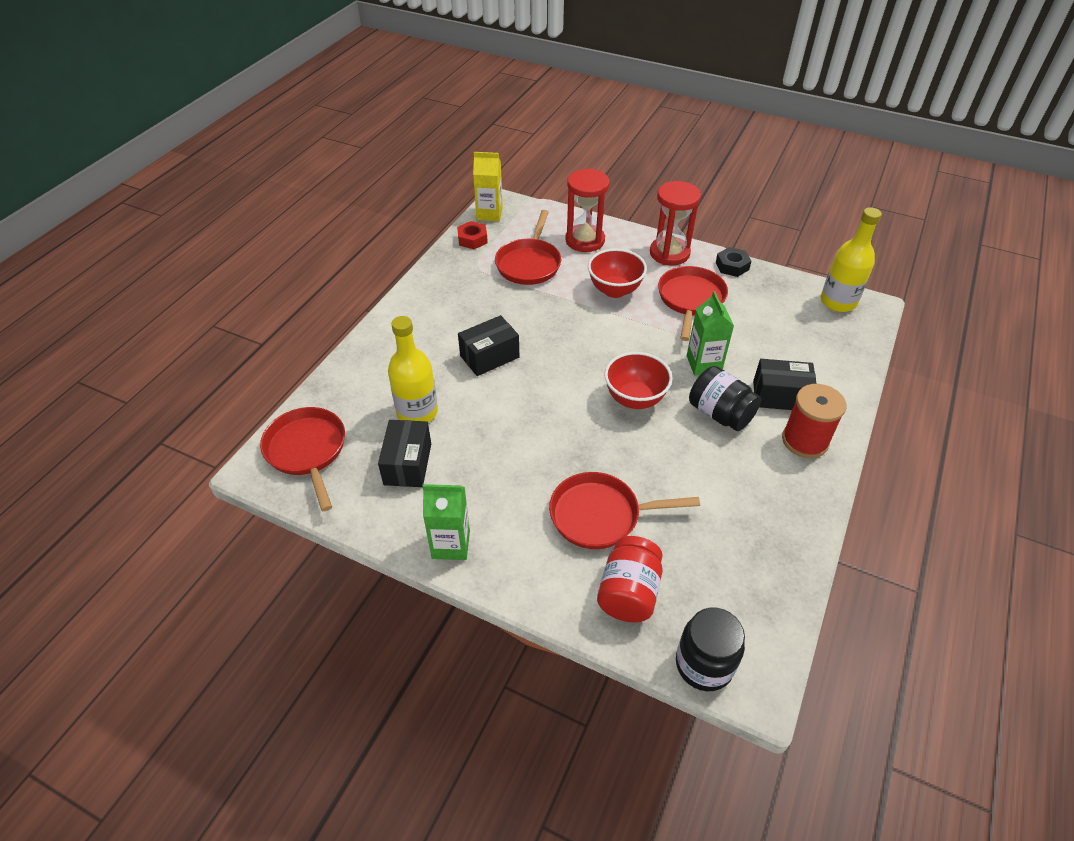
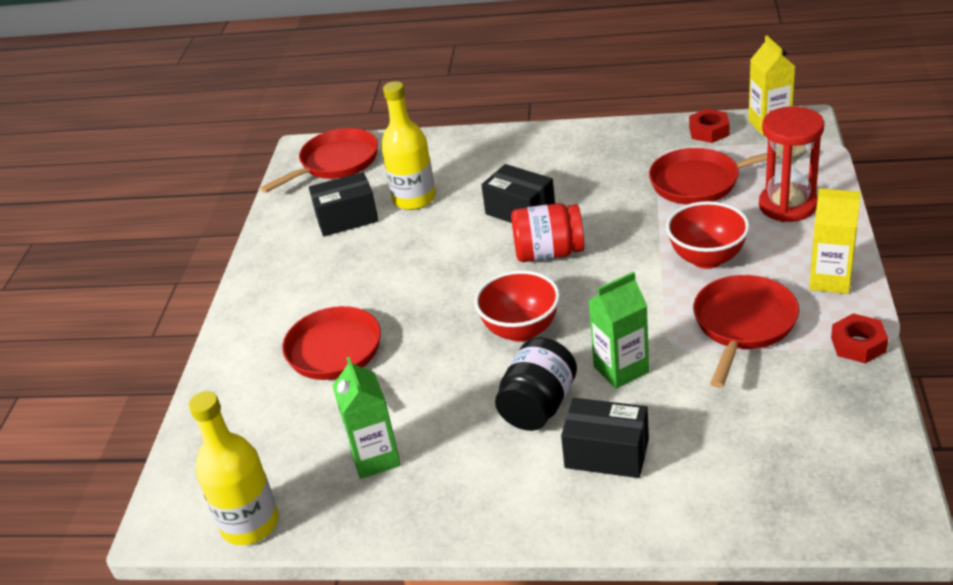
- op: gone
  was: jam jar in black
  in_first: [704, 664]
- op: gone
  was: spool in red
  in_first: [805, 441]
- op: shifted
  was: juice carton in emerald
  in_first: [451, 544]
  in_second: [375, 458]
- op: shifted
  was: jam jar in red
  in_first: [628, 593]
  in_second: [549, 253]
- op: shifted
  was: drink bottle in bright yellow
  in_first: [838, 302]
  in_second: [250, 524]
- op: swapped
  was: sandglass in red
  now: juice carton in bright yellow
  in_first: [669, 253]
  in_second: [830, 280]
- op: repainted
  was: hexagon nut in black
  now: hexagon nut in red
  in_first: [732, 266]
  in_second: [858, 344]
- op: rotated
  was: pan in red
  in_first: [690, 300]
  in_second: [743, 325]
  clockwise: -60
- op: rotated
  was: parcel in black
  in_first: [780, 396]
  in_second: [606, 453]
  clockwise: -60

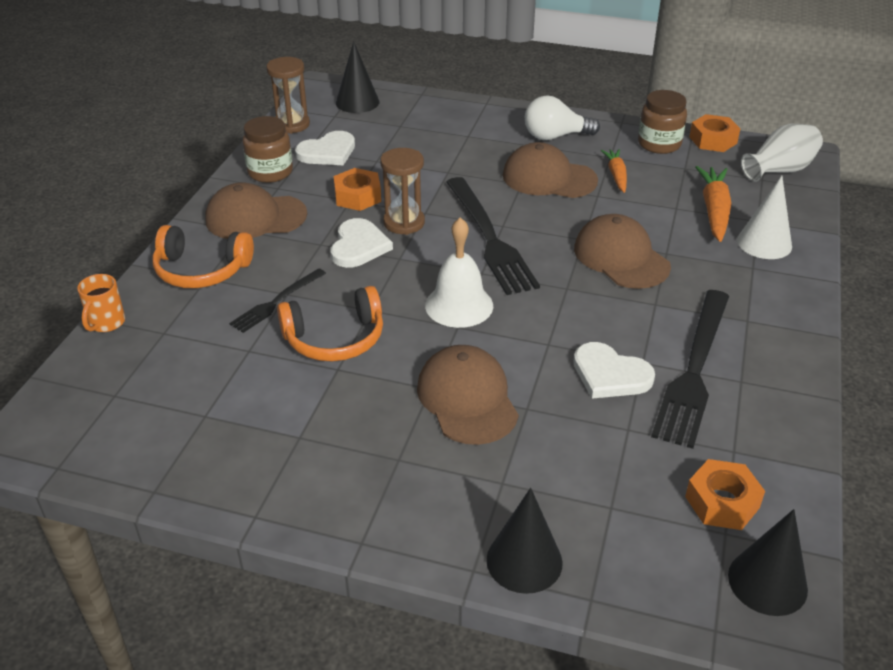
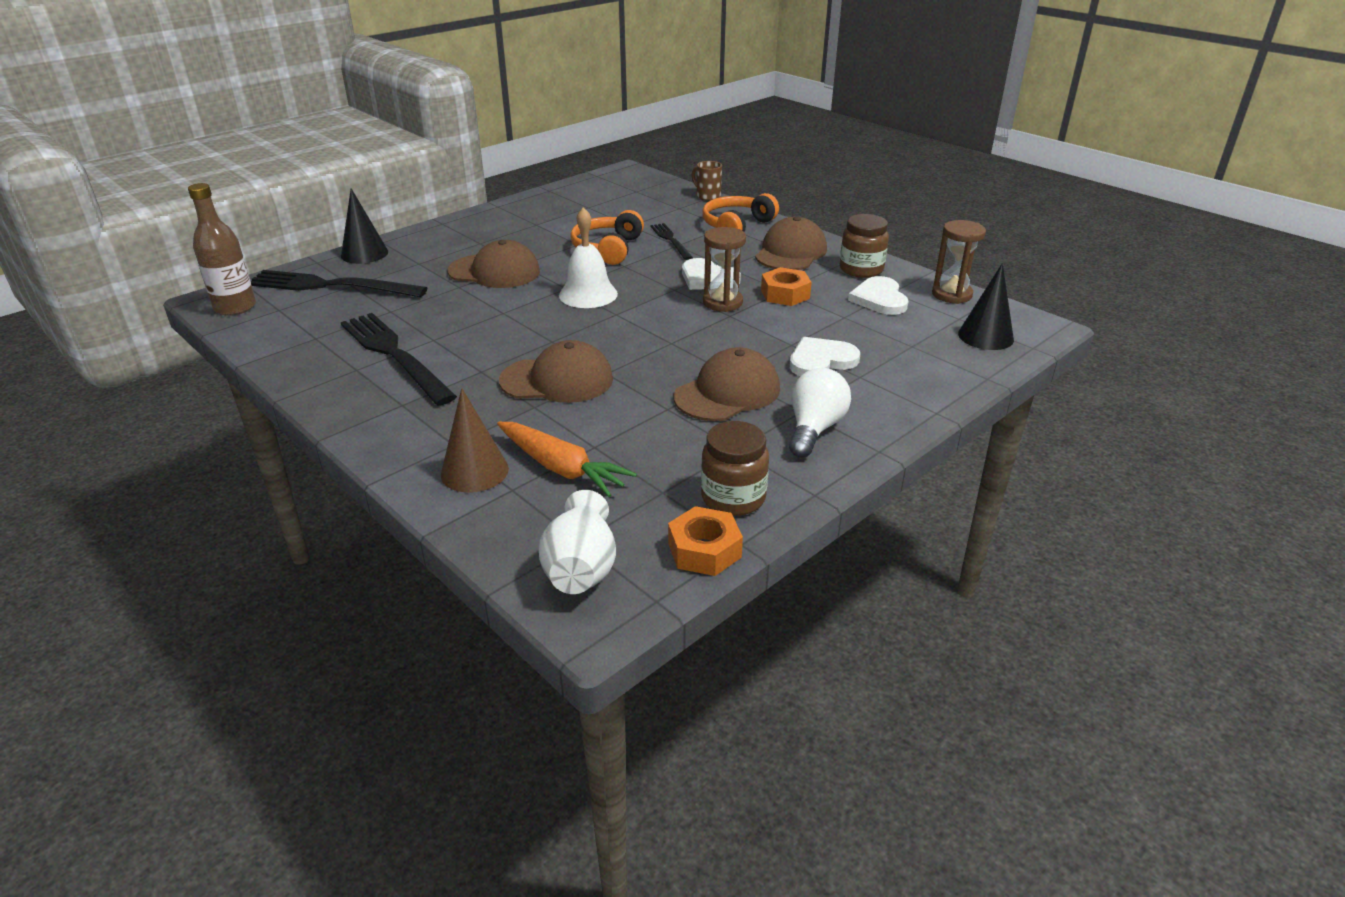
- op: gone
  was: root vegetable in orange-coloured
  in_first: [616, 175]
- op: gone
  was: hexagon nut in orange-coloured
  in_first: [722, 502]
- op: shifted
  was: fork in black
  in_first: [489, 238]
  in_second: [331, 286]
- op: shifted
  was: heart shape in pure white
  in_first: [610, 374]
  in_second: [821, 361]
- op: swapped
  was: solid cone in black
  now: drink bottle in dark brown
  in_first: [767, 582]
  in_second: [235, 307]
- op: repainted
  was: tea mug in orange-coloured
  now: tea mug in dark brown
  in_first: [106, 323]
  in_second: [707, 196]
- op: repainted
  was: solid cone in pure white
  now: solid cone in dark brown
  in_first: [764, 243]
  in_second: [474, 471]

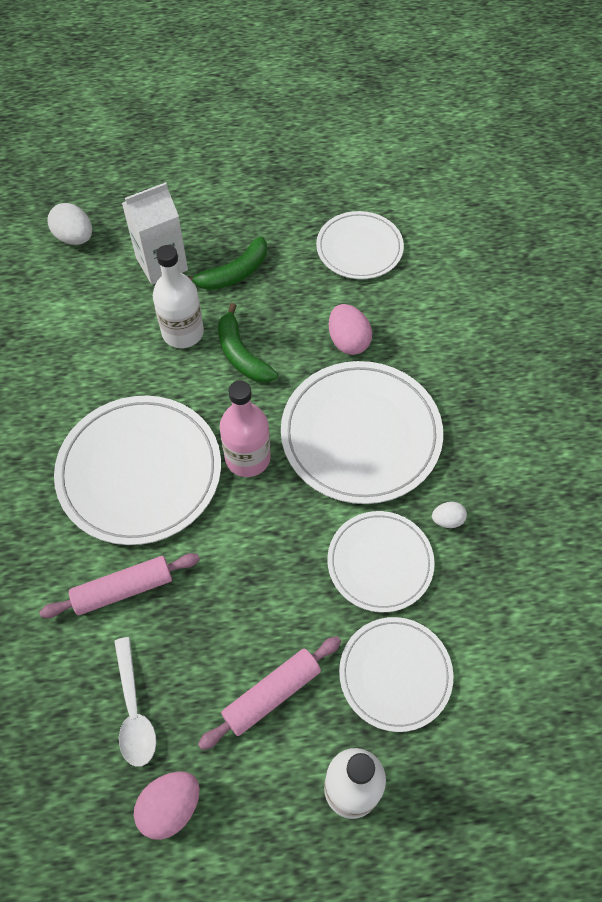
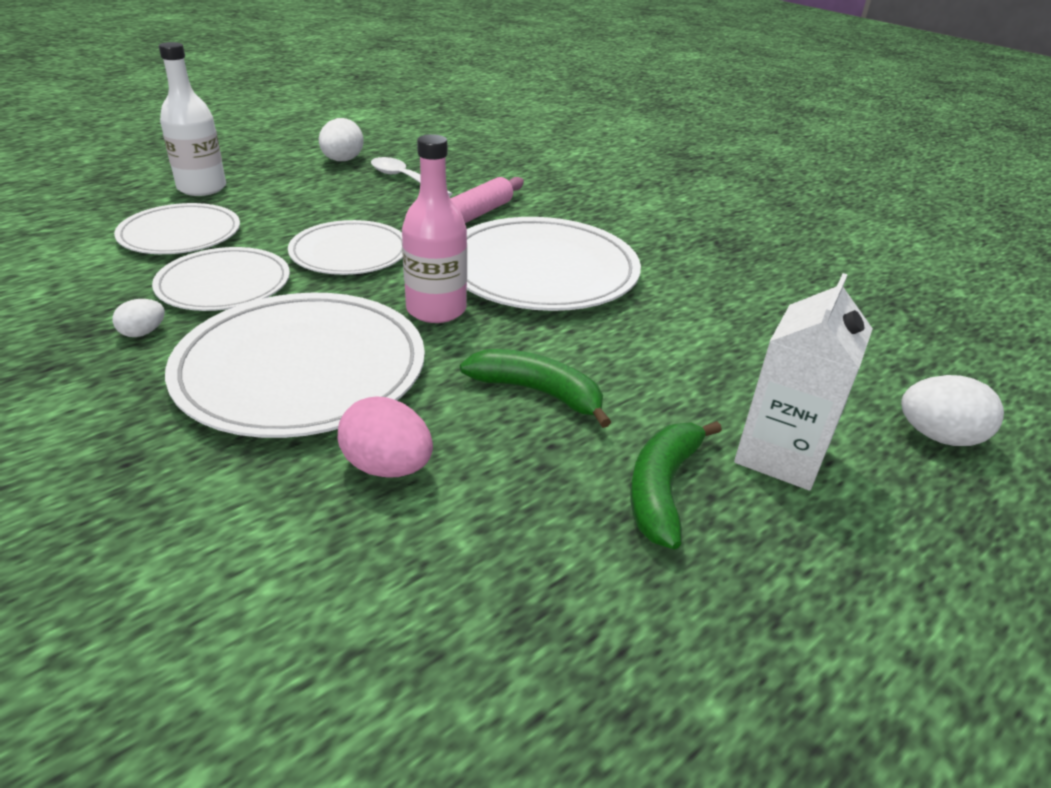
- op: gone
  was: drink bottle in pure white
  in_first: [183, 332]
- op: gone
  was: rolling pin in rose-pink
  in_first: [272, 694]
- op: shifted
  was: plate in pure white
  in_first: [359, 248]
  in_second: [349, 253]
- op: repainted
  was: egg shape in rose-pink
  now: egg shape in pure white
  in_first: [170, 807]
  in_second: [342, 160]

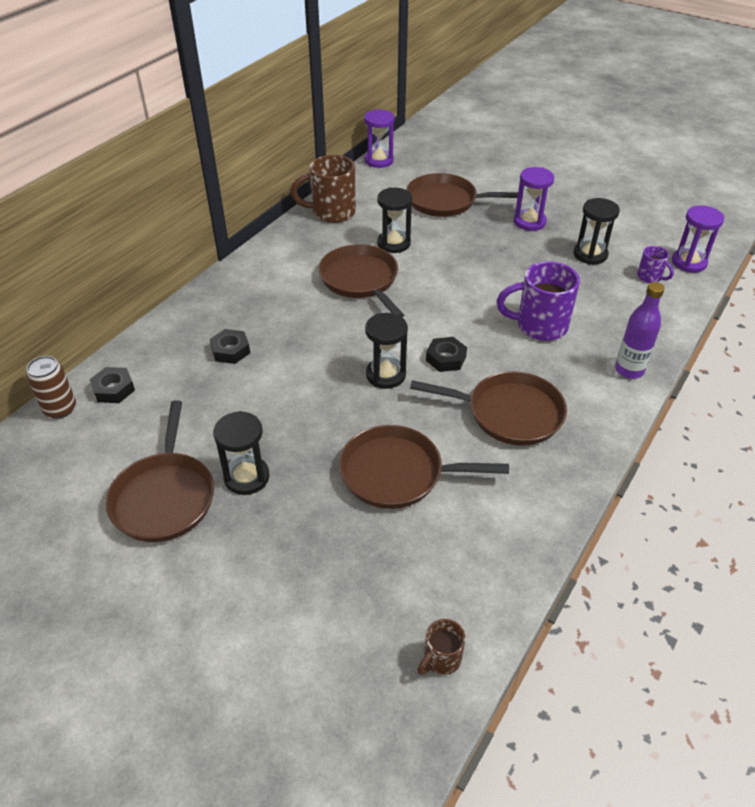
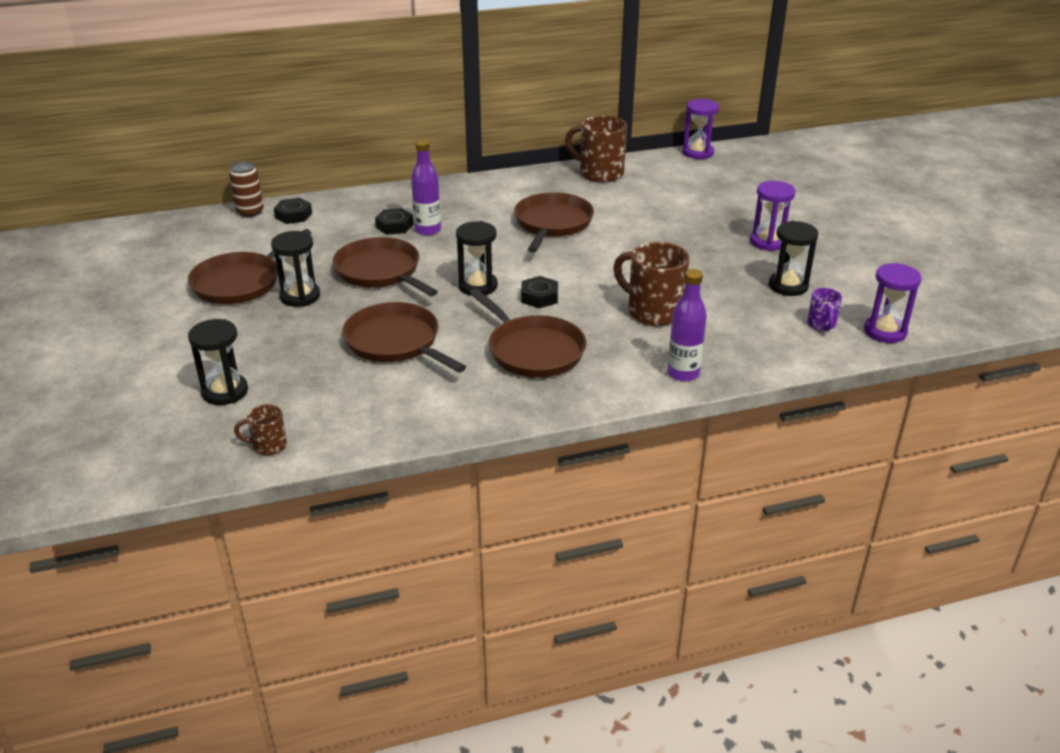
- op: new
  now: drink bottle in royal purple
  in_second: [428, 230]
- op: shifted
  was: sandglass in black
  in_first: [393, 243]
  in_second: [225, 392]
- op: shifted
  was: pan in dark brown
  in_first: [445, 201]
  in_second: [380, 271]
- op: repainted
  was: tea mug in royal purple
  now: tea mug in dark brown
  in_first: [539, 326]
  in_second: [653, 311]

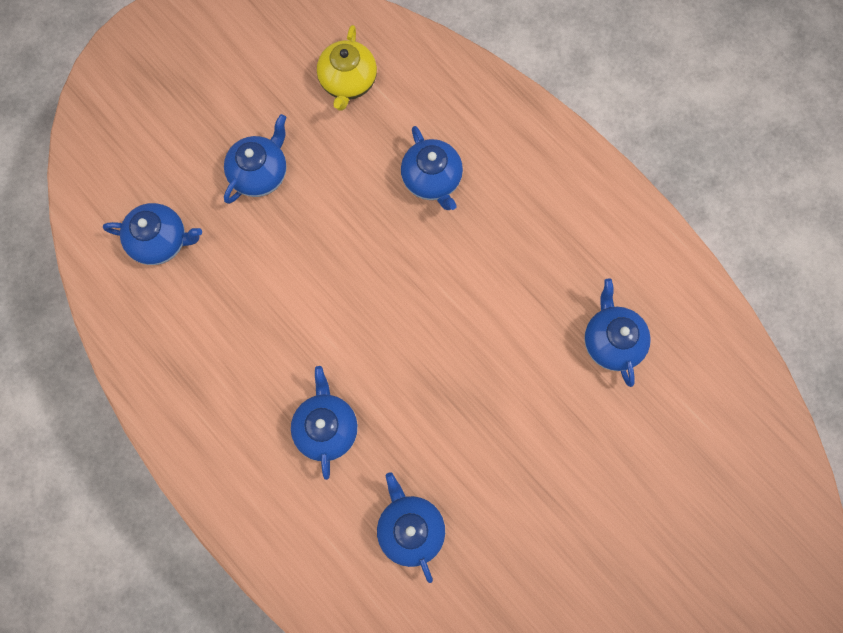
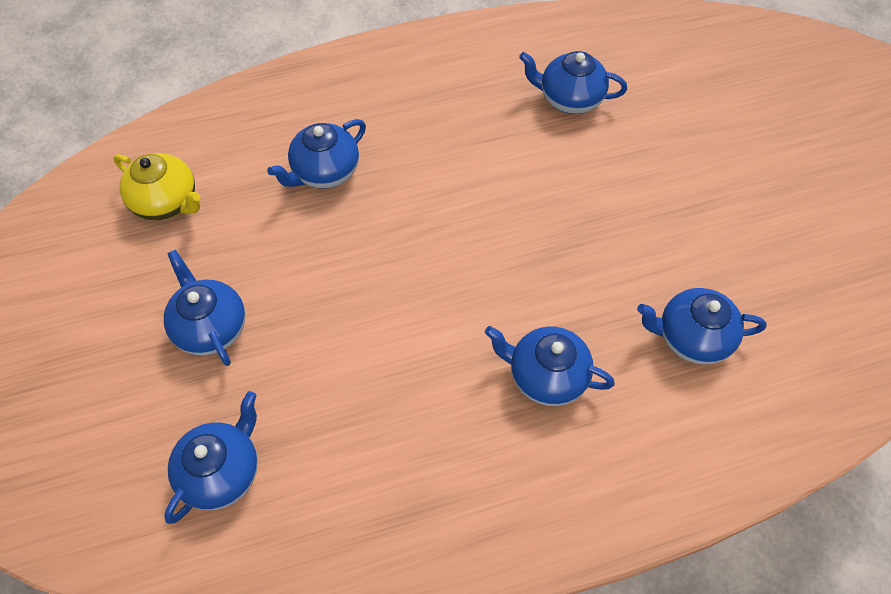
- op: rotated
  was: teapot in royal blue
  in_first: [432, 179]
  in_second: [325, 172]
  clockwise: 135

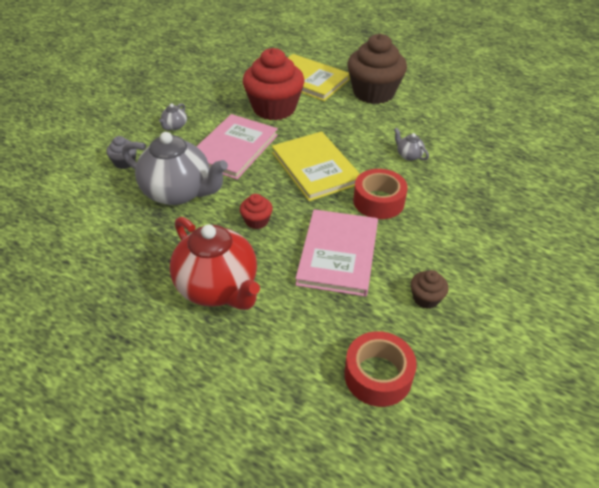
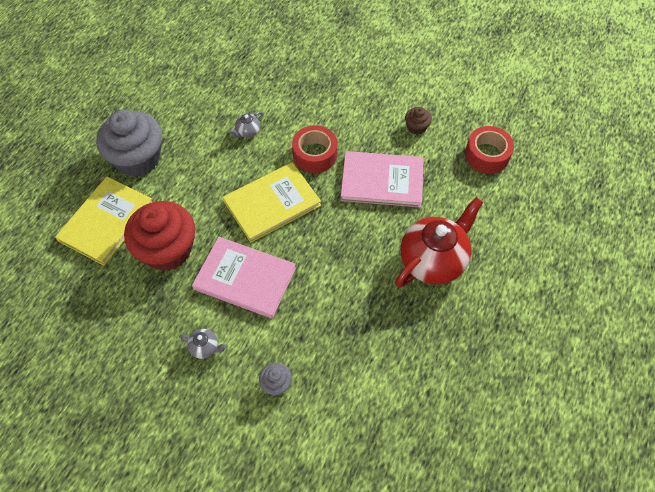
- op: gone
  was: teapot in grey
  in_first: [178, 192]
- op: gone
  was: fairy cake in red
  in_first: [257, 221]
- op: repainted
  was: fairy cake in dark brown
  now: fairy cake in grey
  in_first: [373, 93]
  in_second: [137, 158]

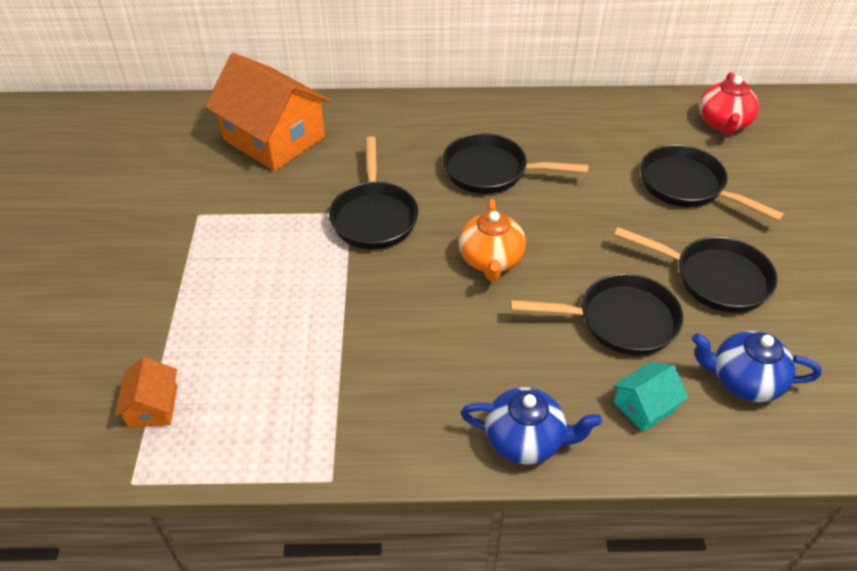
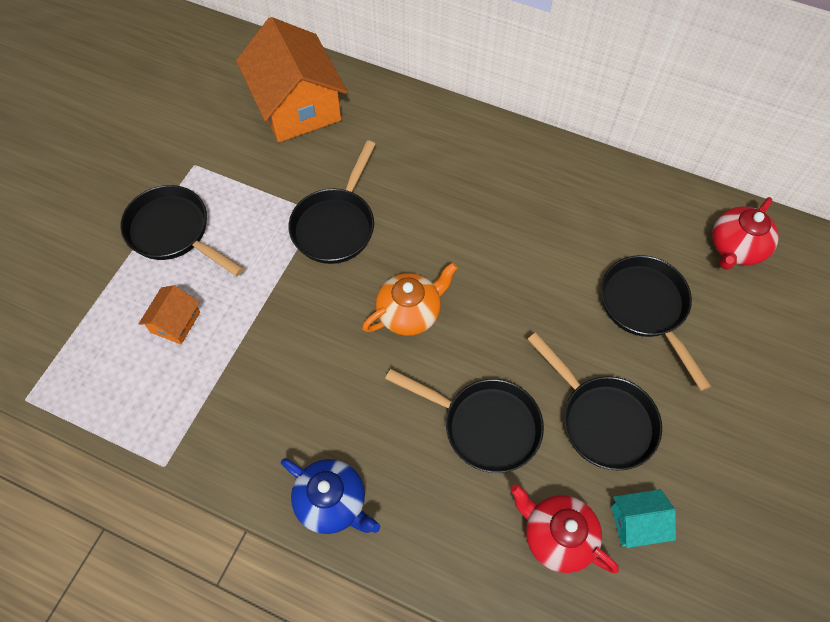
- op: shifted
  was: house in orange-coloured
  in_first: [153, 406]
  in_second: [175, 322]
- op: shifted
  was: pan in black
  in_first: [491, 171]
  in_second: [174, 232]
- op: shifted
  was: house in turquoise
  in_first: [644, 406]
  in_second: [637, 523]
- op: repainted
  was: teapot in royal blue
  now: teapot in red
  in_first: [744, 381]
  in_second: [557, 536]
- op: rotated
  was: teapot in orange-coloured
  in_first: [490, 260]
  in_second: [410, 313]
  clockwise: -150

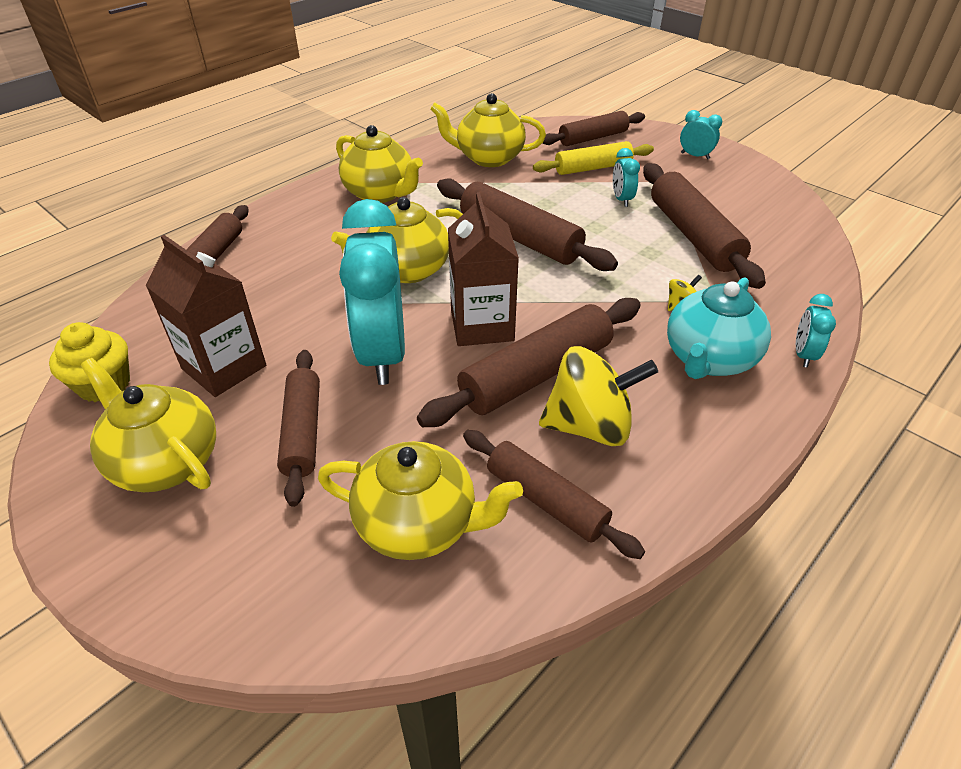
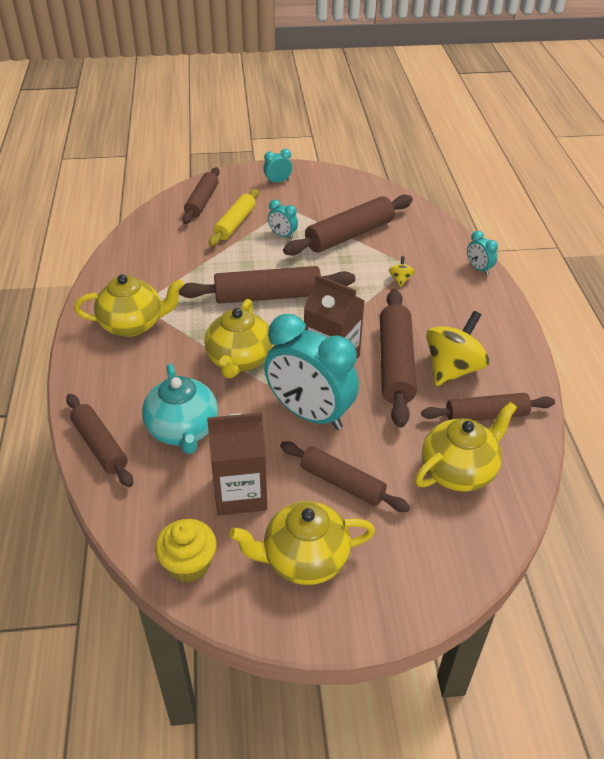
- op: gone
  was: teapot in bright yellow
  in_first: [488, 158]
- op: shifted
  was: teapot in turquoise
  in_first: [708, 359]
  in_second: [183, 430]
- op: rotated
  was: rolling pin in dark brown
  in_first: [693, 235]
  in_second: [349, 235]
  clockwise: -60

